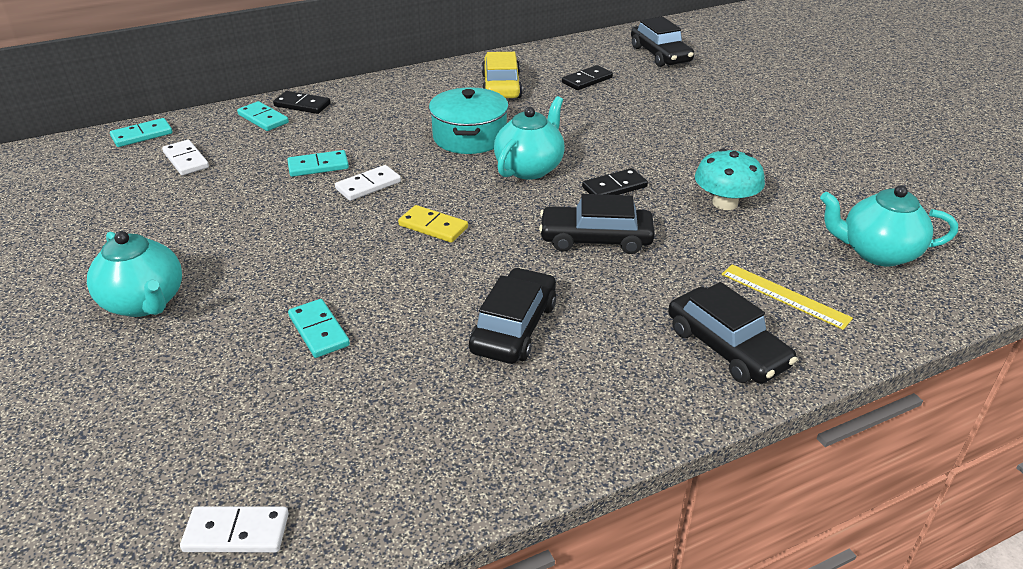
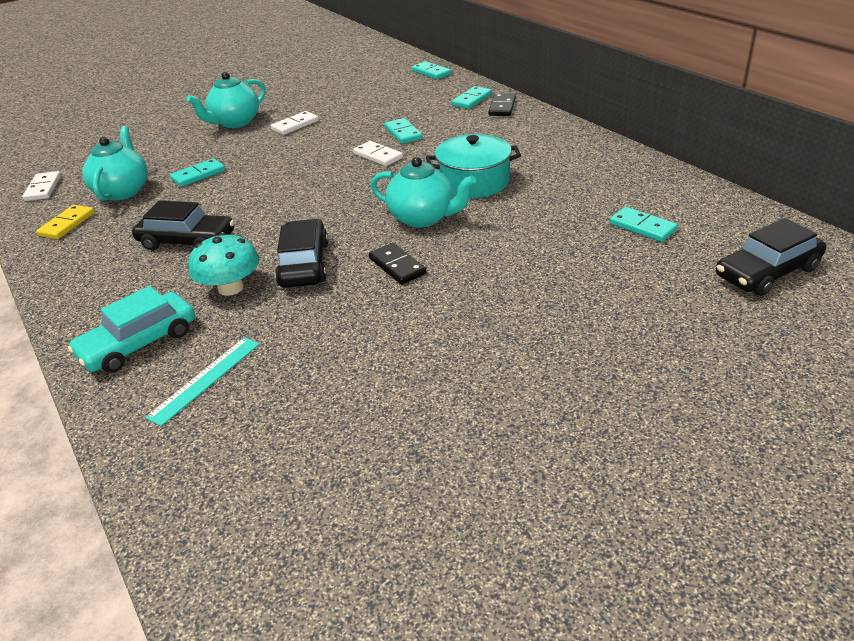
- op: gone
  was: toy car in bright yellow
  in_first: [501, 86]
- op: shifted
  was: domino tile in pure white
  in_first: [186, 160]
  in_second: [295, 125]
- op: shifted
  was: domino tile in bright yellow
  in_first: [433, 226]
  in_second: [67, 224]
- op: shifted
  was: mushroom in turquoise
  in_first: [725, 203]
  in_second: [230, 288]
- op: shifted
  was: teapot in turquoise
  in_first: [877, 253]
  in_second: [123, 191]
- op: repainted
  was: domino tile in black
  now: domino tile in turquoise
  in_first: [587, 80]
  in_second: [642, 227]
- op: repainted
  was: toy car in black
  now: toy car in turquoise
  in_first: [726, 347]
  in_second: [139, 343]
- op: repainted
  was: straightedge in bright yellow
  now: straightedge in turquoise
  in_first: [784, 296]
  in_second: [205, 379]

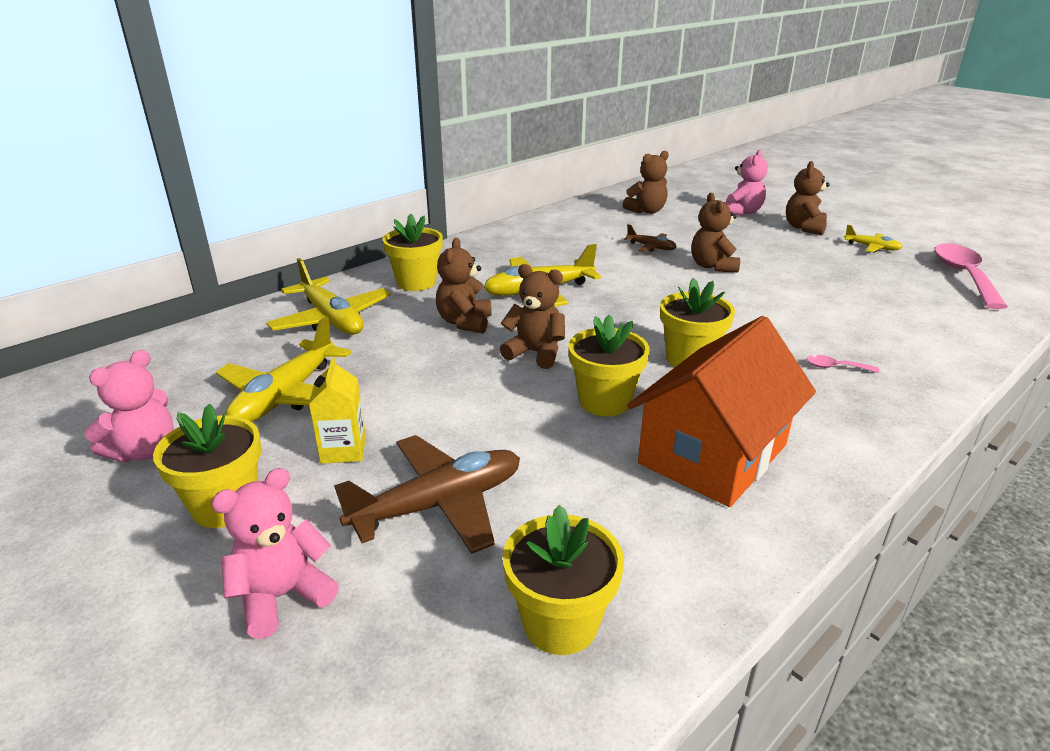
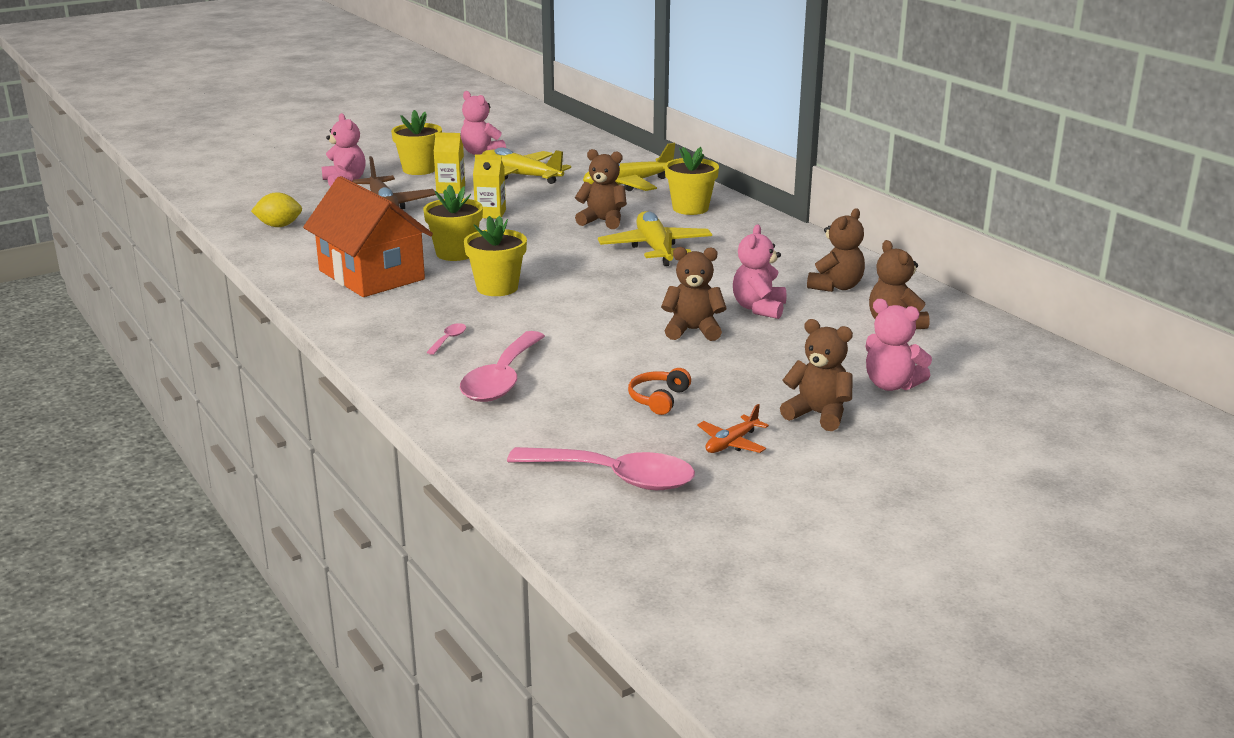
- op: new
  now: spoon in rose-pink
  in_second: [502, 379]
- op: new
  now: juice carton in bright yellow
  in_second: [490, 214]
- op: new
  now: headphones in orange-coloured
  in_second: [658, 399]
- op: shifted
  was: teddy in dark brown
  in_first: [535, 353]
  in_second: [836, 287]
- op: swapped
  was: flower pot in bright yellow
  now: lemon in bright yellow
  in_first: [560, 623]
  in_second: [279, 226]
- op: swapped
  was: aeroplane in dark brown
  now: teddy in rose-pink
  in_first: [651, 247]
  in_second: [759, 308]
- op: repainted
  was: aeroplane in bright yellow
  now: aeroplane in orange-coloured
  in_first: [872, 247]
  in_second: [731, 443]

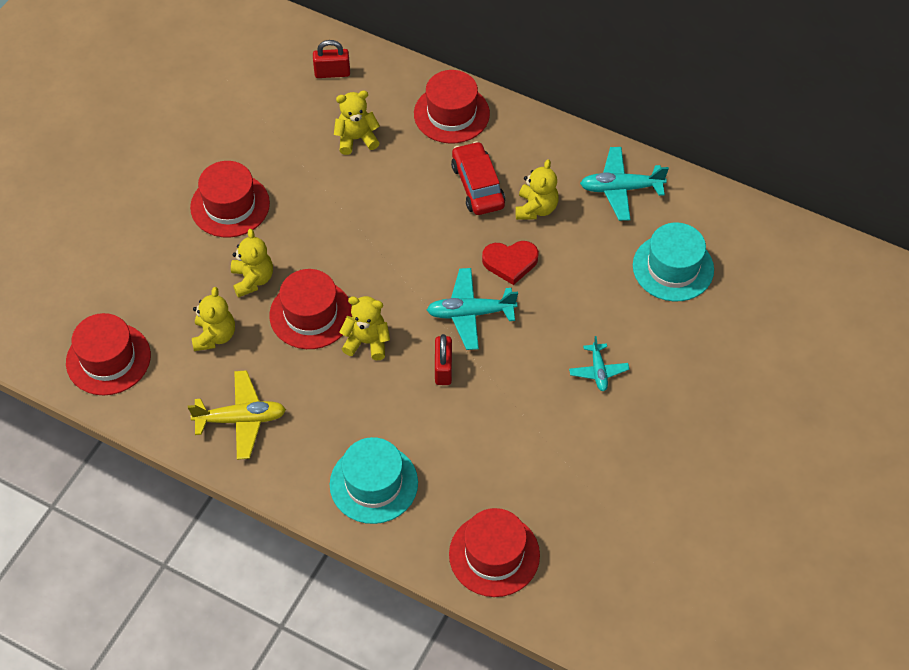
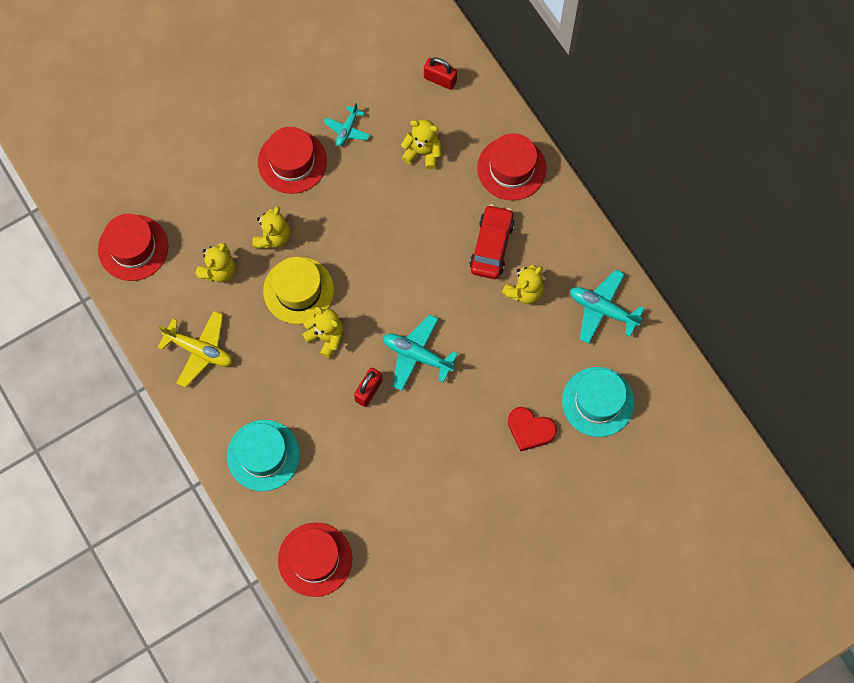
- op: shifted
  was: heart shape in red
  in_first: [510, 262]
  in_second: [530, 430]
- op: shifted
  was: aeroplane in turquoise
  in_first: [598, 371]
  in_second: [347, 130]
- op: repainted
  was: hat in red
  now: hat in bright yellow
  in_first: [311, 314]
  in_second: [298, 290]

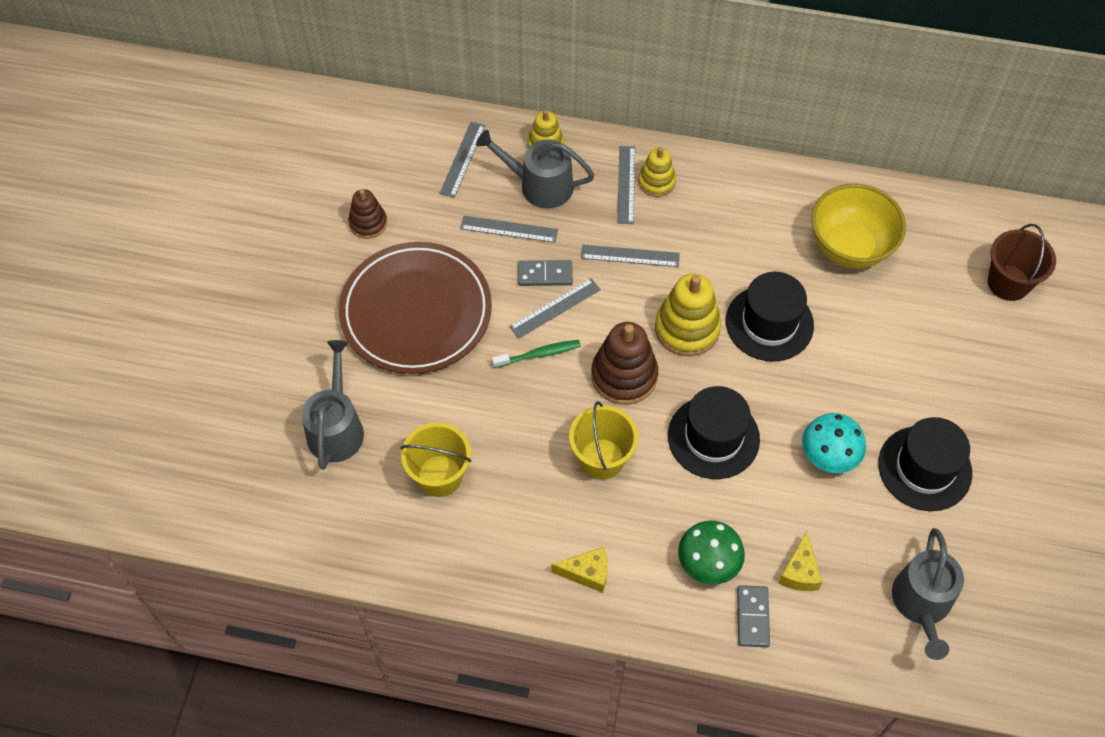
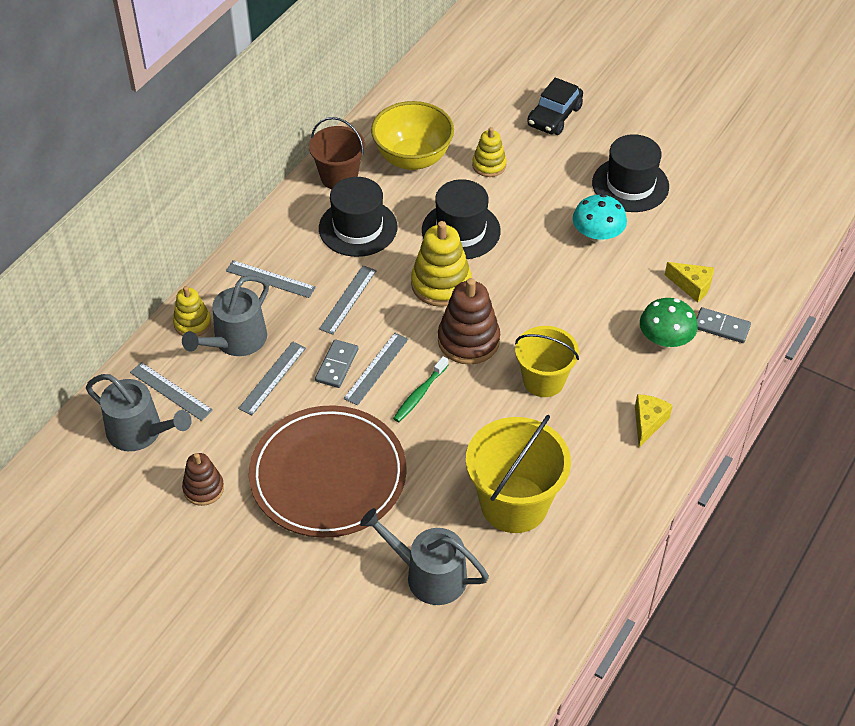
- op: new
  now: toy car in black
  in_second: [554, 116]
- op: shifted
  was: ring stacker in bright yellow
  in_first: [656, 182]
  in_second: [489, 165]
- op: shifted
  was: hat in black
  in_first: [713, 437]
  in_second: [358, 228]
- op: shifted
  was: watering pot in grey
  in_first: [922, 603]
  in_second: [140, 432]
- op: shifted
  was: sand bucket in dark brown
  in_first: [1008, 283]
  in_second: [339, 177]
- op: rotated
  was: toothbrush in emerald
  in_first: [539, 354]
  in_second: [419, 394]
  clockwise: -150
- op: rotated
  was: straightedge in grey
  in_first: [555, 308]
  in_second: [376, 368]
  clockwise: 45
- op: scaled
  was: sand bucket in bright yellow
  in_first: [439, 476]
  in_second: [514, 504]
  ratio: 1.52

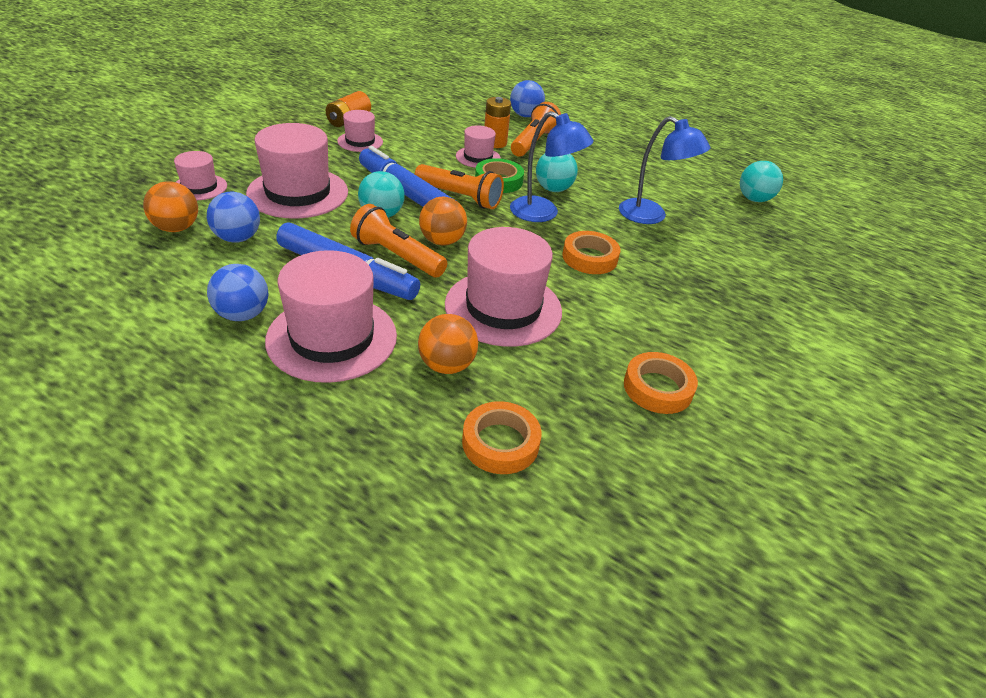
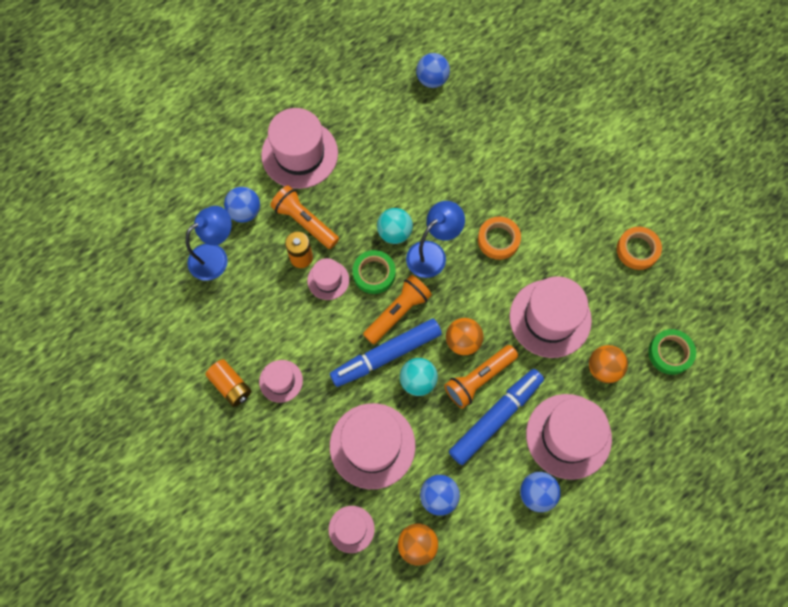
- op: new
  now: hat in rose-pink
  in_second: [299, 154]
- op: shifted
  was: desk lamp in royal blue
  in_first: [651, 216]
  in_second: [215, 257]
- op: repainted
  was: tape in orange-coloured
  now: tape in emerald
  in_first: [500, 443]
  in_second: [670, 353]
- op: repainted
  was: sphere in turquoise
  now: sphere in royal blue
  in_first: [754, 199]
  in_second: [432, 80]

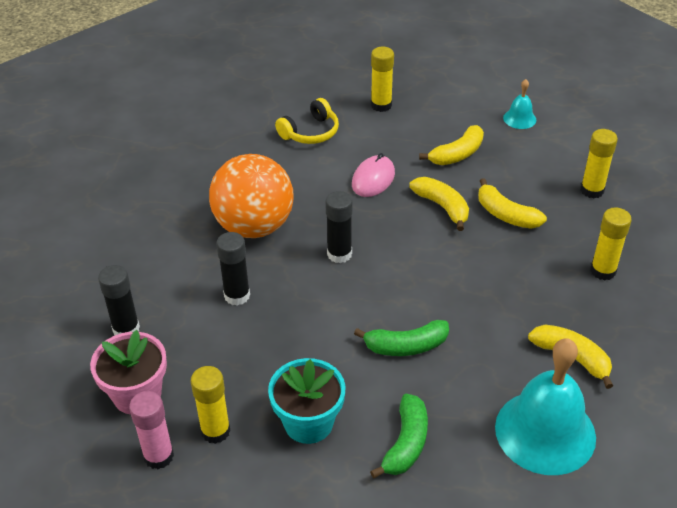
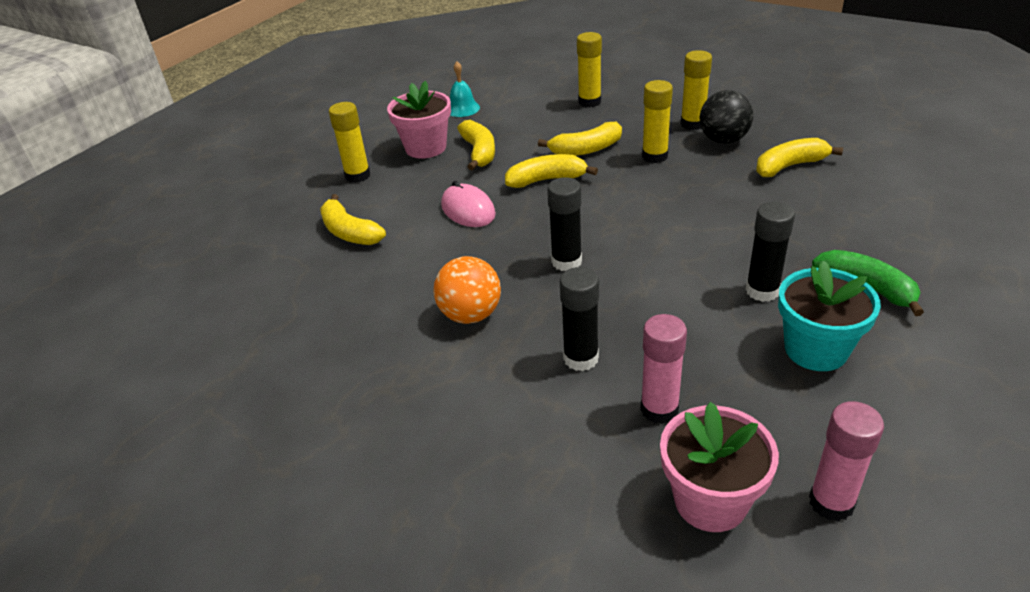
- op: gone
  was: banana in emerald
  in_first: [406, 346]
- op: gone
  was: bell in turquoise
  in_first: [545, 432]
- op: new
  now: flower pot in rose-pink
  in_second: [425, 148]
- op: new
  now: glue in rose-pink
  in_second: [659, 409]
- op: new
  now: sphere in black
  in_second: [723, 140]
- op: shifted
  was: glue in black
  in_first: [126, 329]
  in_second: [762, 291]
- op: shifted
  was: glue in bright yellow
  in_first: [215, 431]
  in_second: [654, 156]
- op: swapped
  was: headphones in bright yellow
  now: banana in bright yellow
  in_first: [310, 132]
  in_second: [349, 232]
- op: scaled
  was: sphere in orange-coloured
  in_first: [254, 226]
  in_second: [470, 315]
  ratio: 0.6

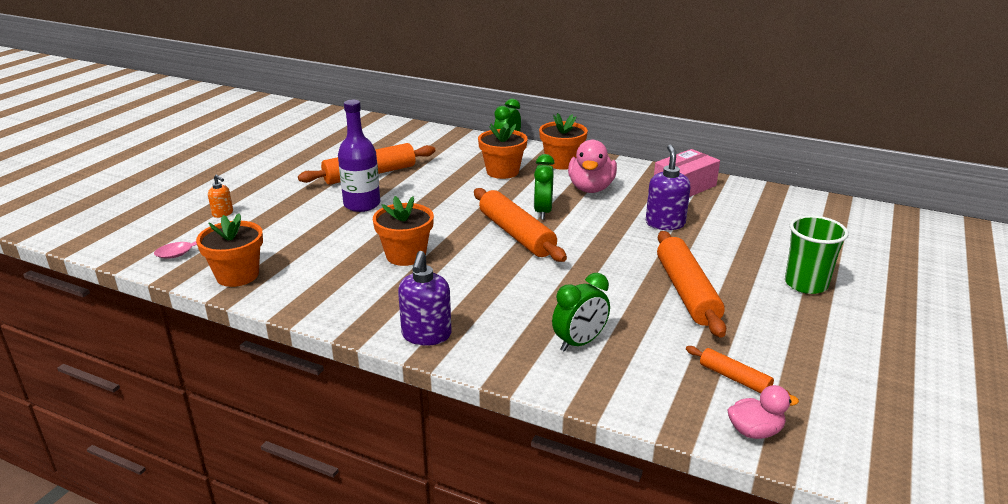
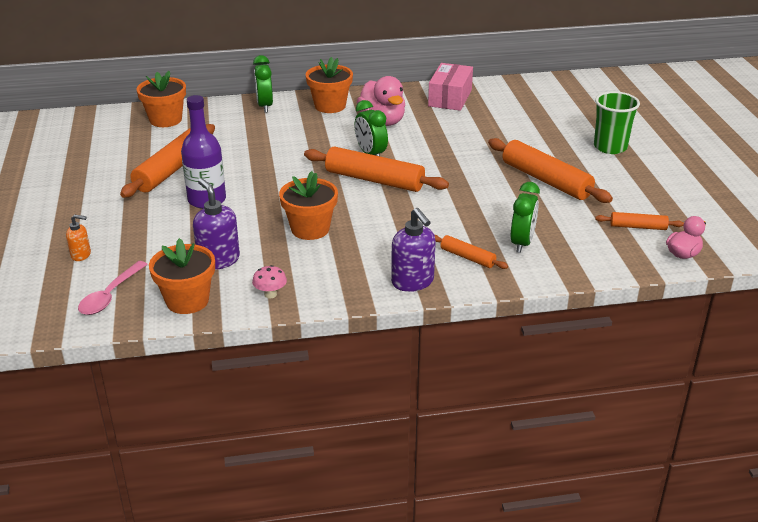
- op: new
  now: mushroom in rose-pink
  in_second: [270, 294]
- op: new
  now: rolling pin in orange-coloured
  in_second: [467, 257]
- op: shifted
  was: flower pot in orange-coloured
  in_first: [502, 172]
  in_second: [165, 120]
- op: shifted
  was: pump bottle in royal purple
  in_first: [665, 223]
  in_second: [218, 260]

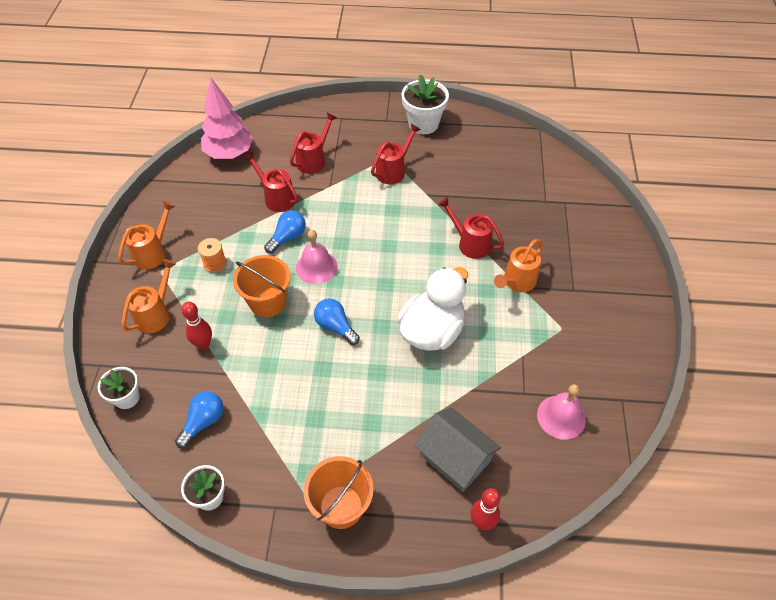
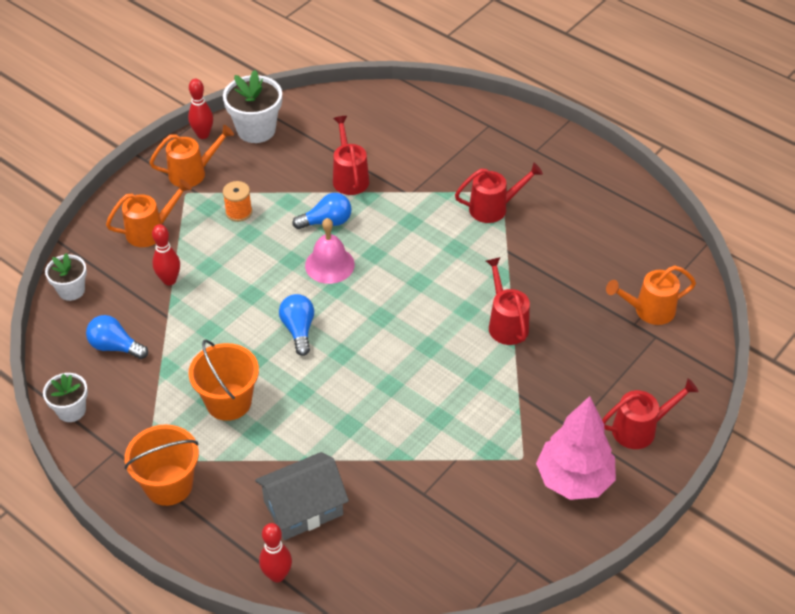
- op: gone
  was: duck in pure white
  in_first: [432, 331]
- op: gone
  was: bell in rose-pink
  in_first: [561, 417]
- op: new
  now: bowling pin in red
  in_second: [203, 134]
- op: shifted
  was: toy tree in rose-pink
  in_first: [229, 154]
  in_second: [574, 480]
- op: shifted
  was: sand bucket in orange-coloured
  in_first: [267, 302]
  in_second: [228, 402]
- op: shifted
  was: watering pot in red
  in_first: [314, 160]
  in_second: [640, 429]
- op: shifted
  was: flower pot in pure white
  in_first: [423, 124]
  in_second: [256, 130]
- op: shifted
  was: watering pot in orange-coloured
  in_first: [516, 282]
  in_second: [648, 311]
- op: rotated
  was: lightbulb in royal blue
  in_first: [203, 422]
  in_second: [115, 347]
  clockwise: -135
- op: rotated
  was: house in grey
  in_first: [455, 458]
  in_second: [303, 508]
  clockwise: 75

